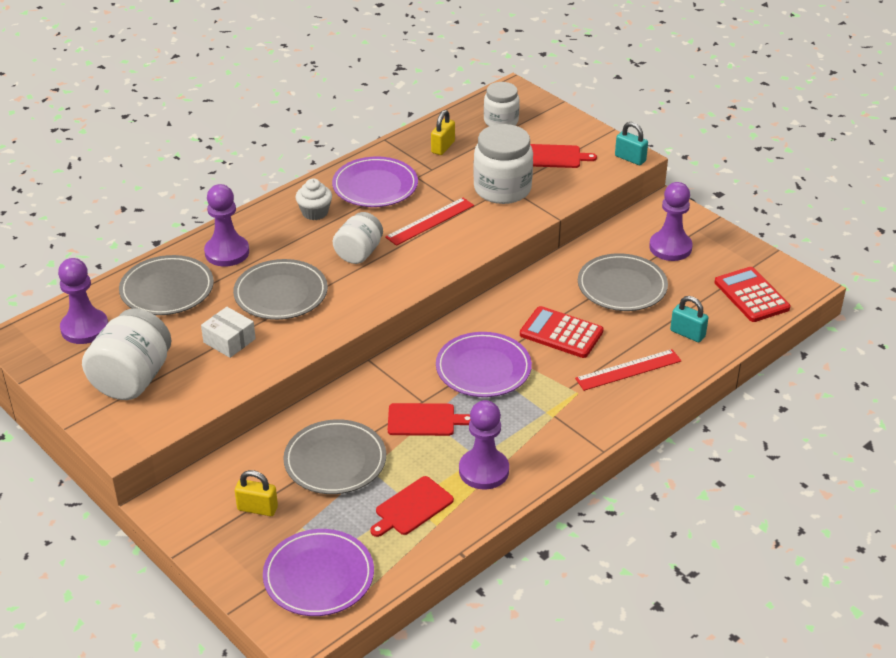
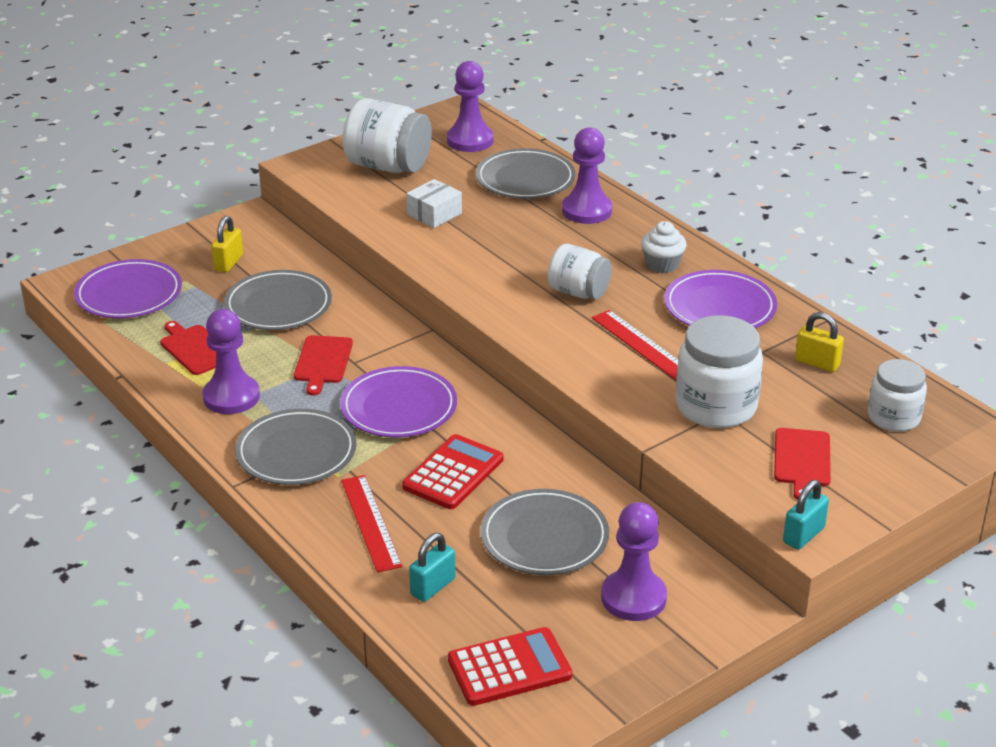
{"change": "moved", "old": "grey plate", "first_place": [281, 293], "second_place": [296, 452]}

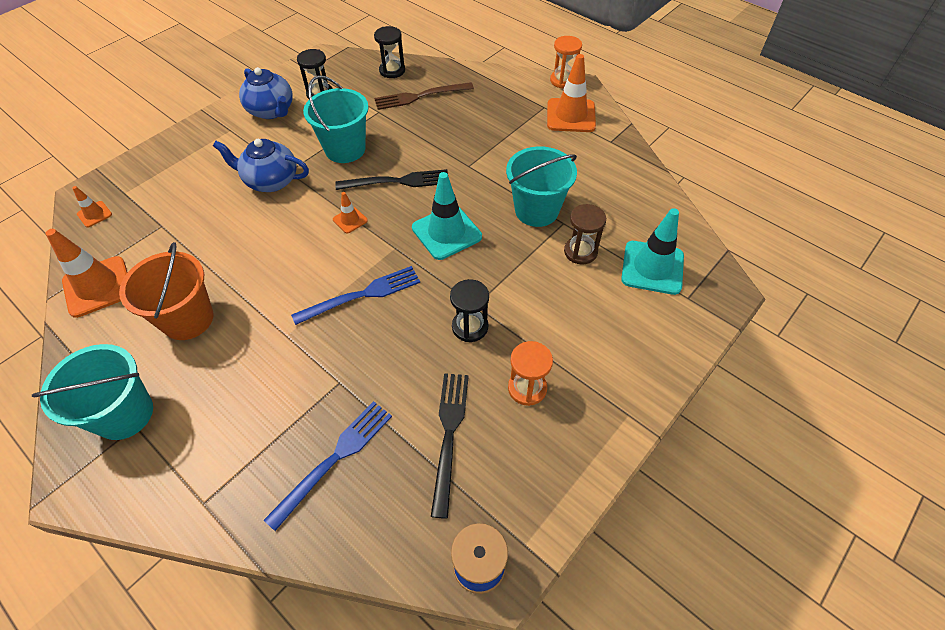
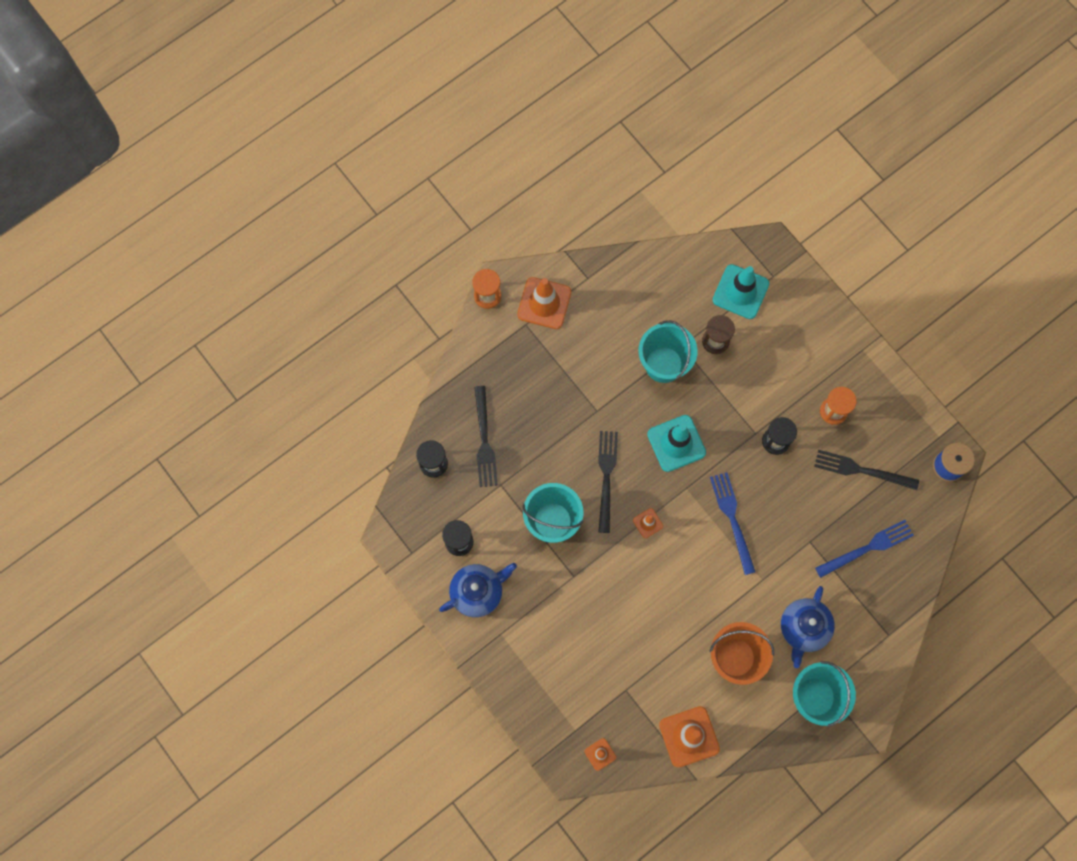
{"change": "moved", "old": "royal blue tea pot", "first_place": [271, 181], "second_place": [803, 628]}
{"change": "turned", "old": "royal blue fork", "first_place": [335, 458], "second_place": [868, 547], "degrees": 105}
{"change": "recoloured", "old": "russet fork", "new": "ebony fork", "first_place": [419, 96], "second_place": [484, 441]}

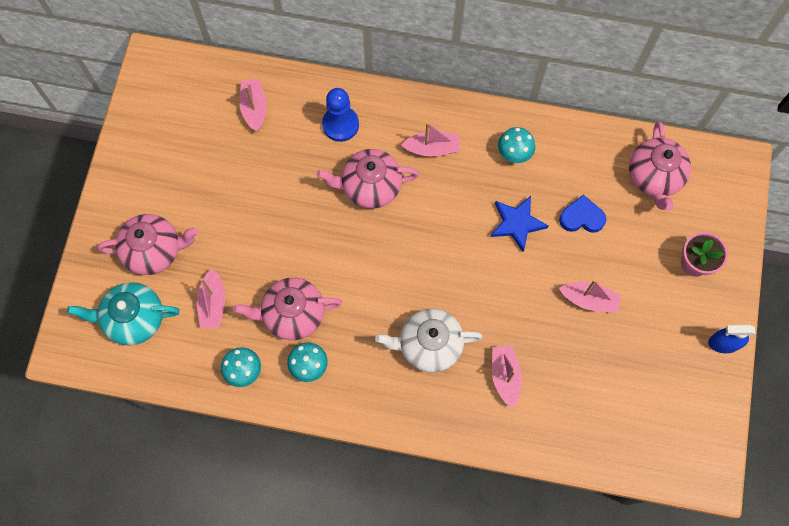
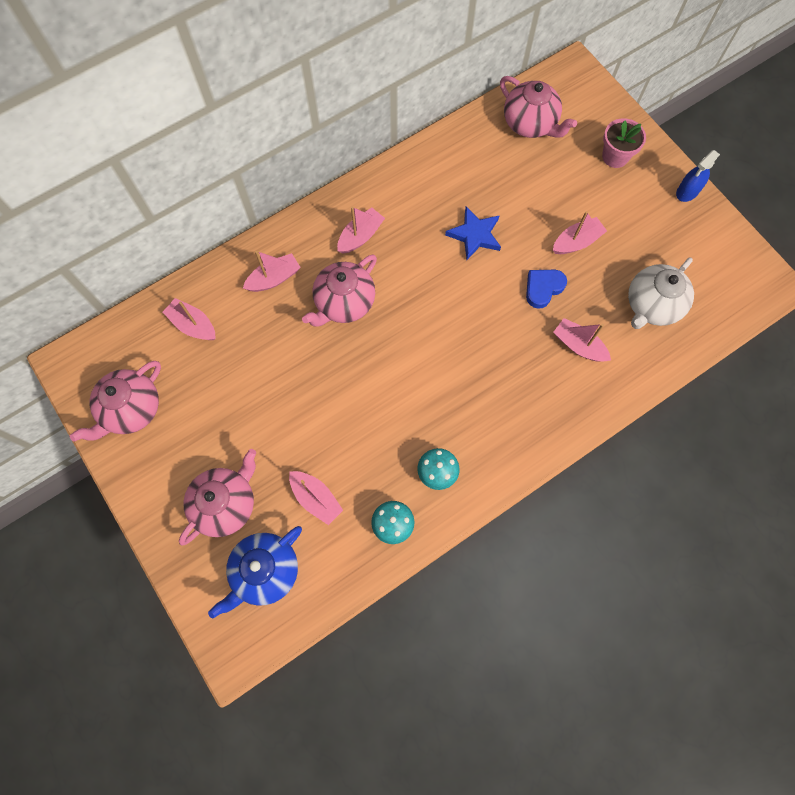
{"change": "recoloured", "old": "teal tea pot", "new": "royal blue tea pot", "first_place": [134, 319], "second_place": [265, 571]}
{"change": "moved", "old": "pink tea pot", "first_place": [292, 314], "second_place": [131, 409]}
{"change": "replaced", "old": "royal blue pawn", "new": "pink toy boat", "first_place": [340, 124], "second_place": [274, 278]}
{"change": "moved", "old": "white tea pot", "first_place": [429, 345], "second_place": [651, 305]}
{"change": "removed", "old": "teal mushroom", "first_place": [514, 153]}
{"change": "moved", "old": "royal blue heart shape", "first_place": [581, 217], "second_place": [543, 288]}

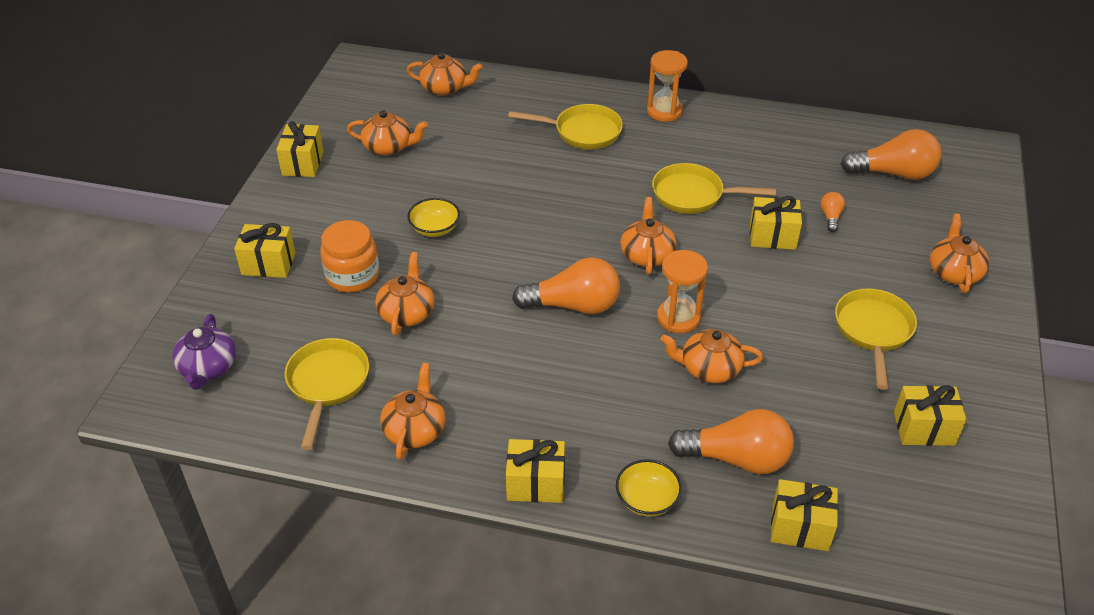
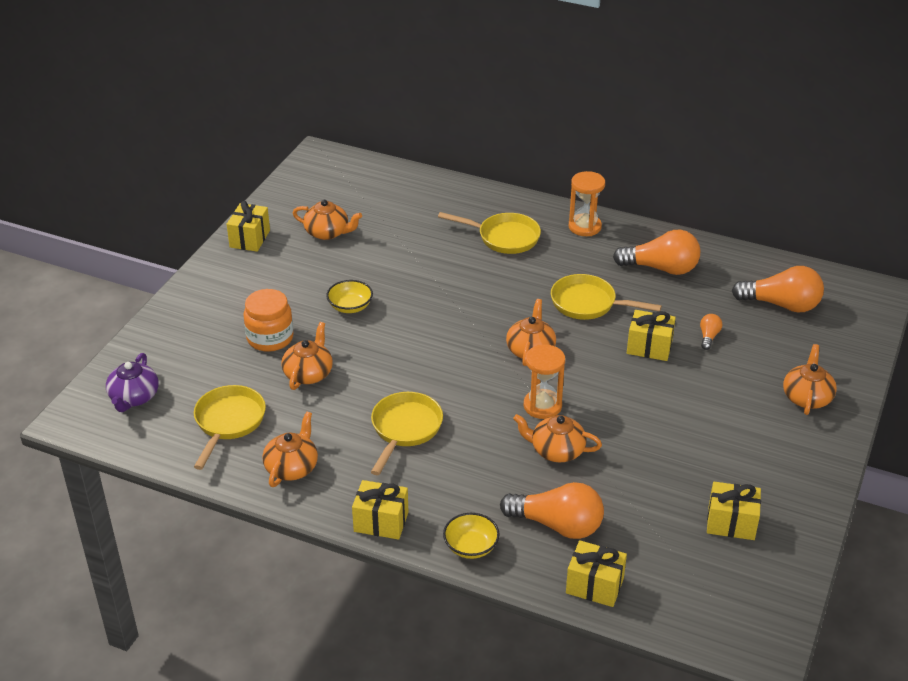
{"change": "removed", "old": "yellow gift", "first_place": [268, 264]}
{"change": "removed", "old": "orange-coloured tea pot", "first_place": [445, 88]}
{"change": "moved", "old": "orange-coloured light bulb", "first_place": [573, 305], "second_place": [661, 268]}
{"change": "moved", "old": "yellow pan", "first_place": [873, 331], "second_place": [404, 429]}

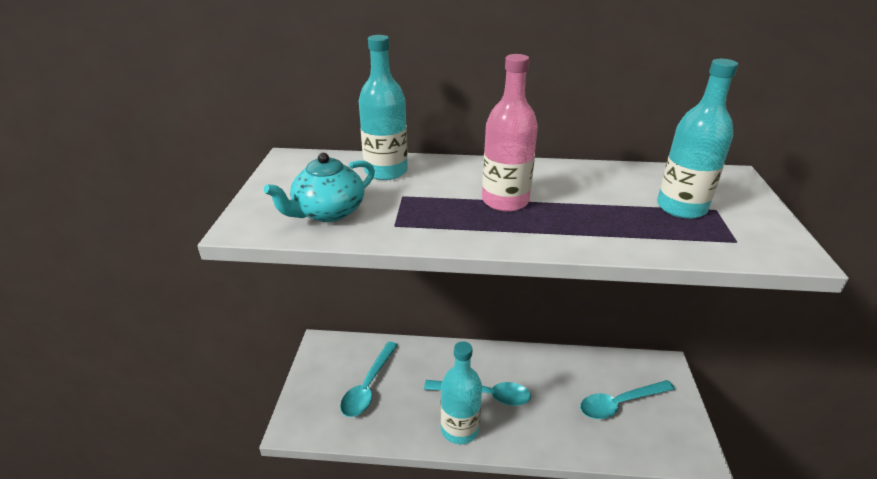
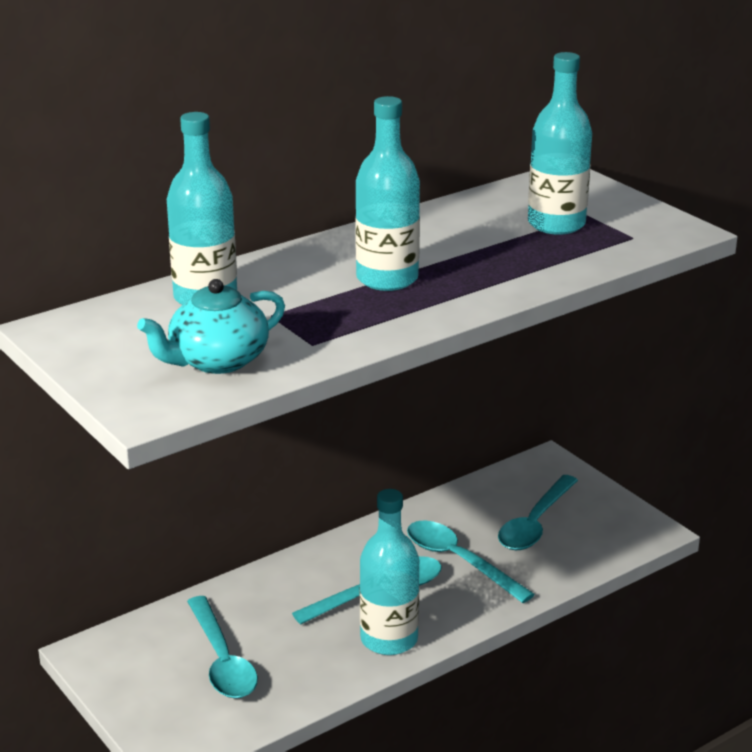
{"change": "turned", "old": "teal tea pot", "first_place": [328, 212], "second_place": [217, 361], "degrees": 45}
{"change": "recoloured", "old": "pink drink bottle", "new": "teal drink bottle", "first_place": [505, 201], "second_place": [387, 279]}
{"change": "added", "new": "teal teaspoon", "second_place": [459, 561]}

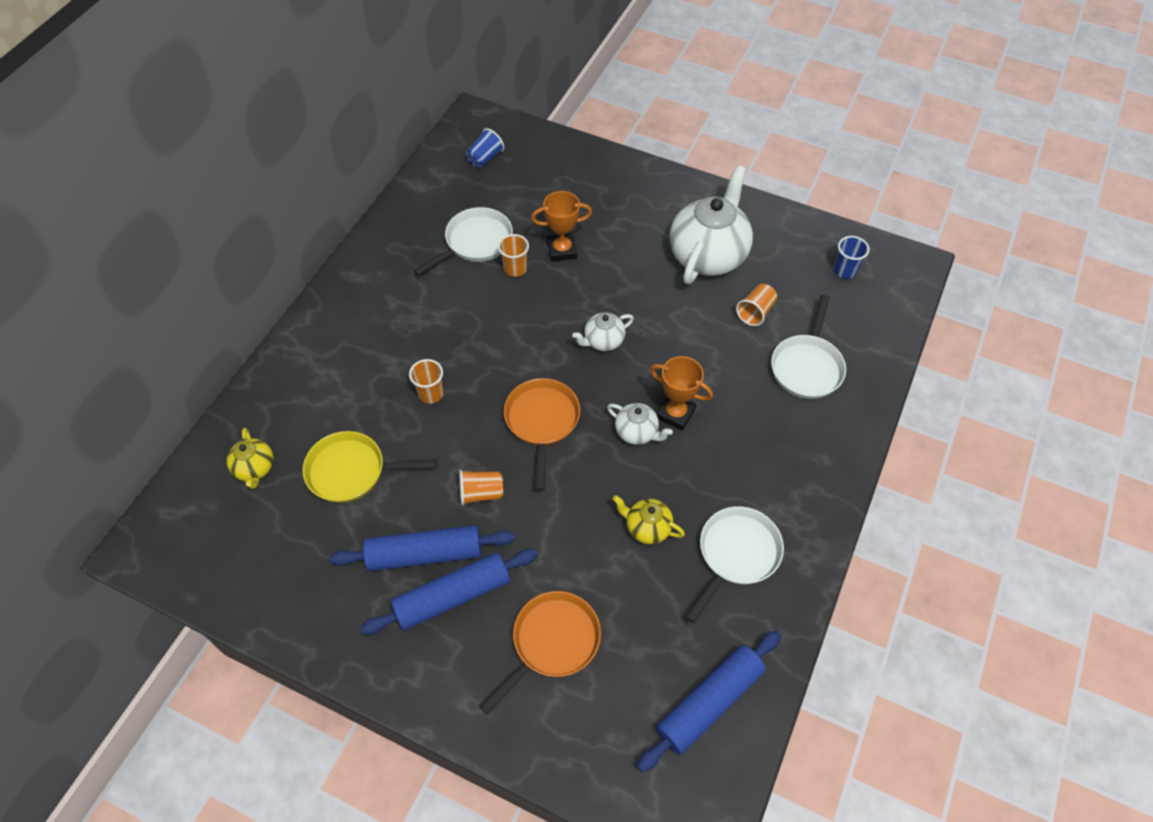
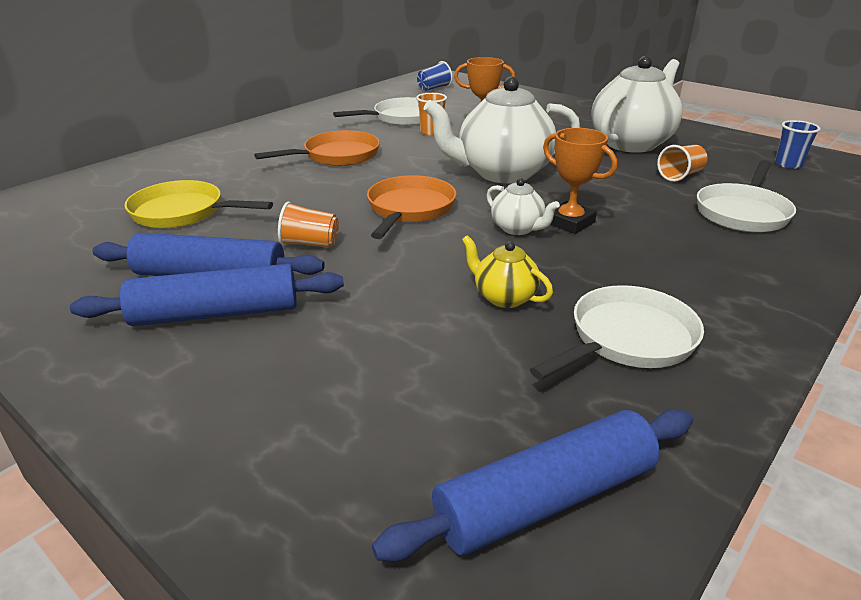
{"change": "removed", "old": "yellow tea pot", "first_place": [255, 469]}
{"change": "removed", "old": "orange-coloured beaker", "first_place": [431, 394]}
{"change": "moved", "old": "orange-coloured pan", "first_place": [552, 643], "second_place": [337, 156]}
{"change": "resized", "old": "white tea pot", "first_place": [603, 341], "second_place": [502, 173], "factor": 2.1}

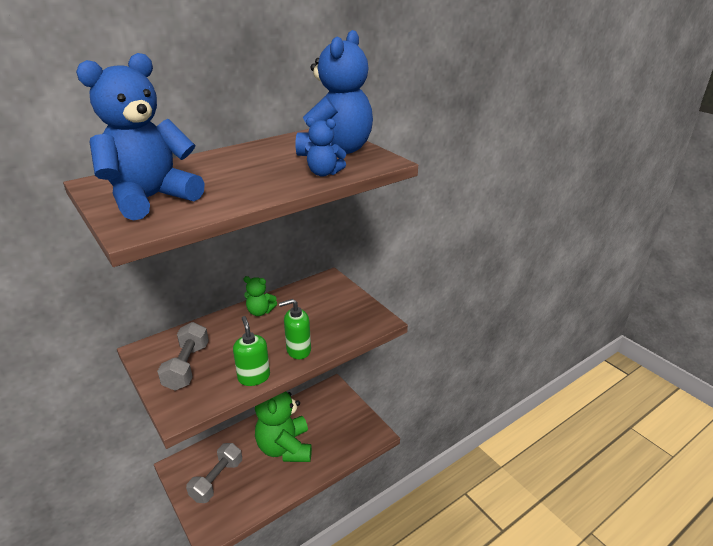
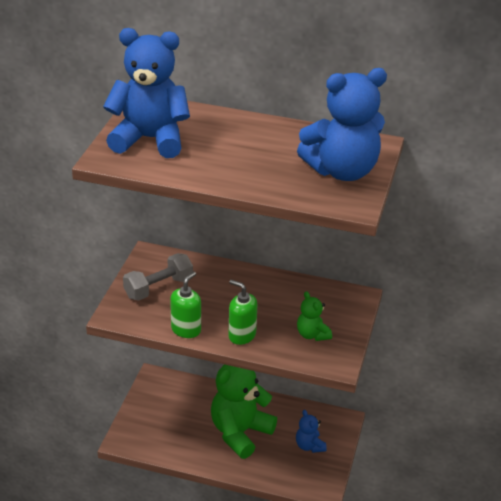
{"change": "removed", "old": "grey hand weight", "first_place": [217, 480]}
{"change": "moved", "old": "emerald stuffed bear", "first_place": [260, 312], "second_place": [312, 334]}
{"change": "moved", "old": "royal blue stuffed bear", "first_place": [324, 173], "second_place": [309, 446]}

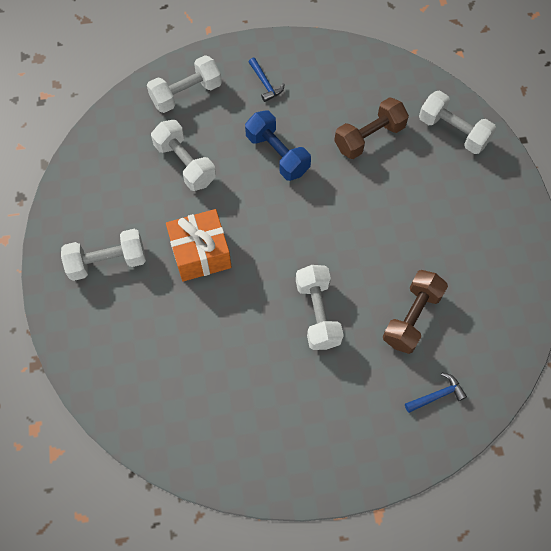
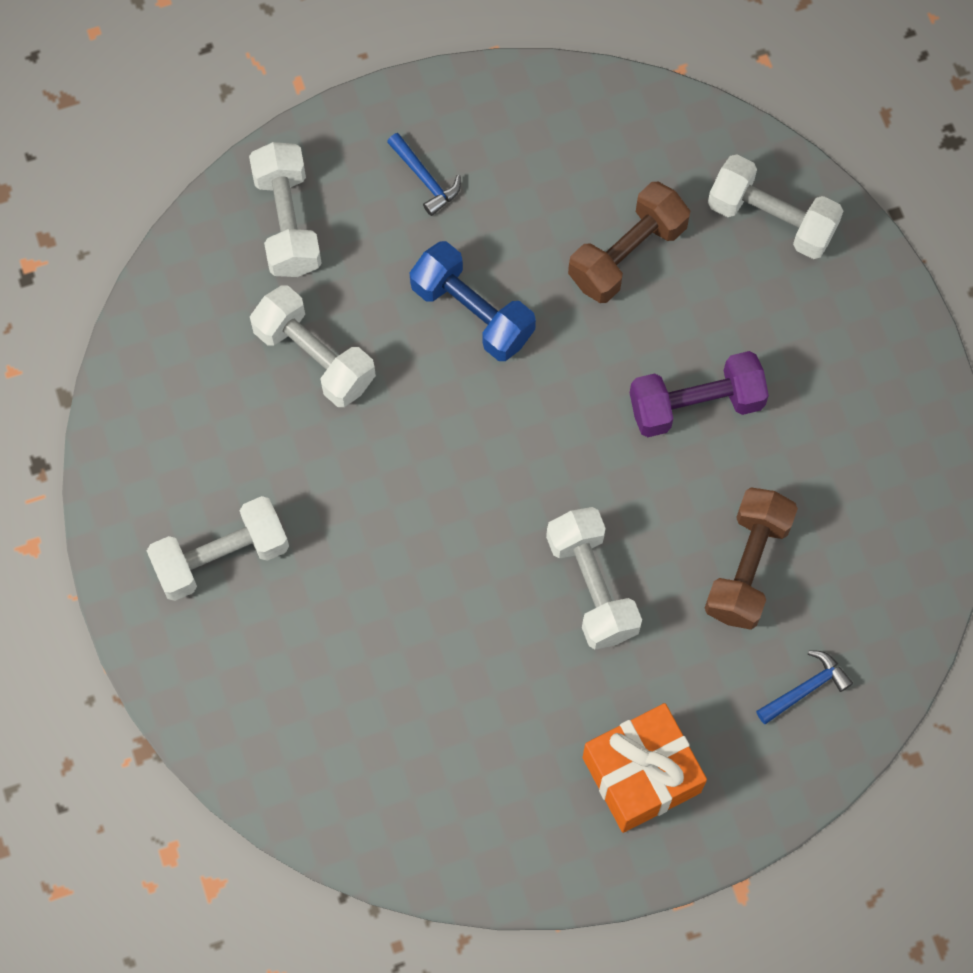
{"change": "turned", "old": "white hand weight", "first_place": [186, 94], "second_place": [287, 222], "degrees": -60}
{"change": "moved", "old": "orange-coloured gift", "first_place": [200, 253], "second_place": [641, 775]}
{"change": "added", "new": "violet hand weight", "second_place": [696, 404]}

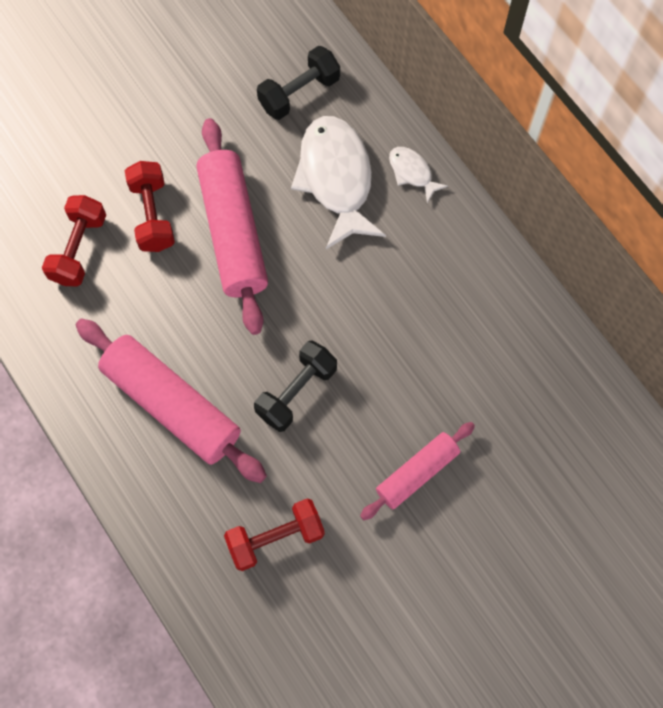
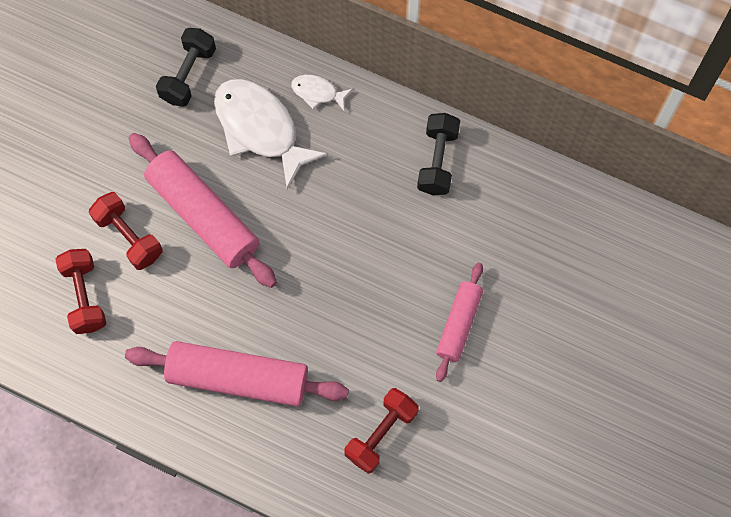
{"change": "moved", "old": "ebony hand weight", "first_place": [296, 392], "second_place": [437, 161]}

